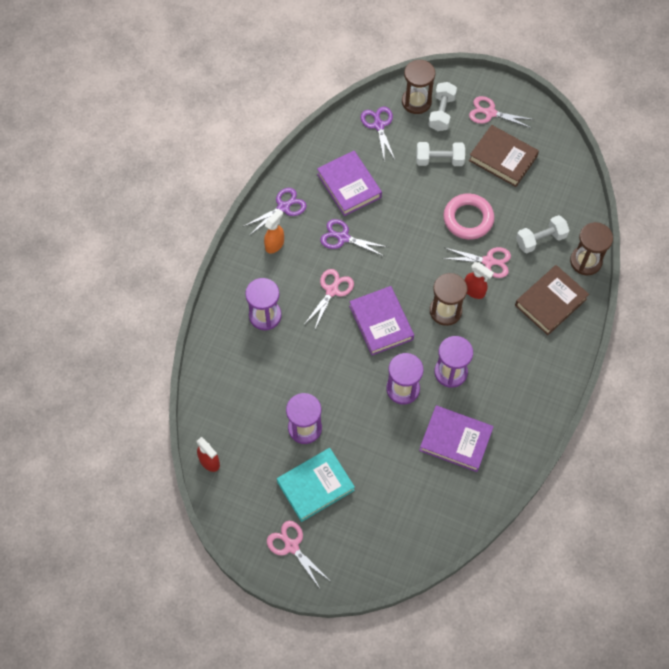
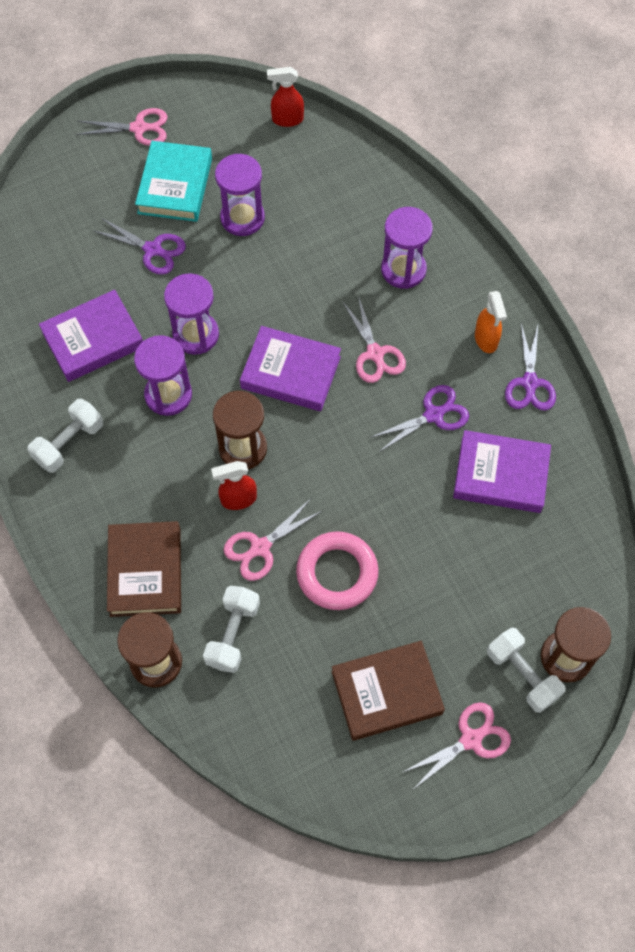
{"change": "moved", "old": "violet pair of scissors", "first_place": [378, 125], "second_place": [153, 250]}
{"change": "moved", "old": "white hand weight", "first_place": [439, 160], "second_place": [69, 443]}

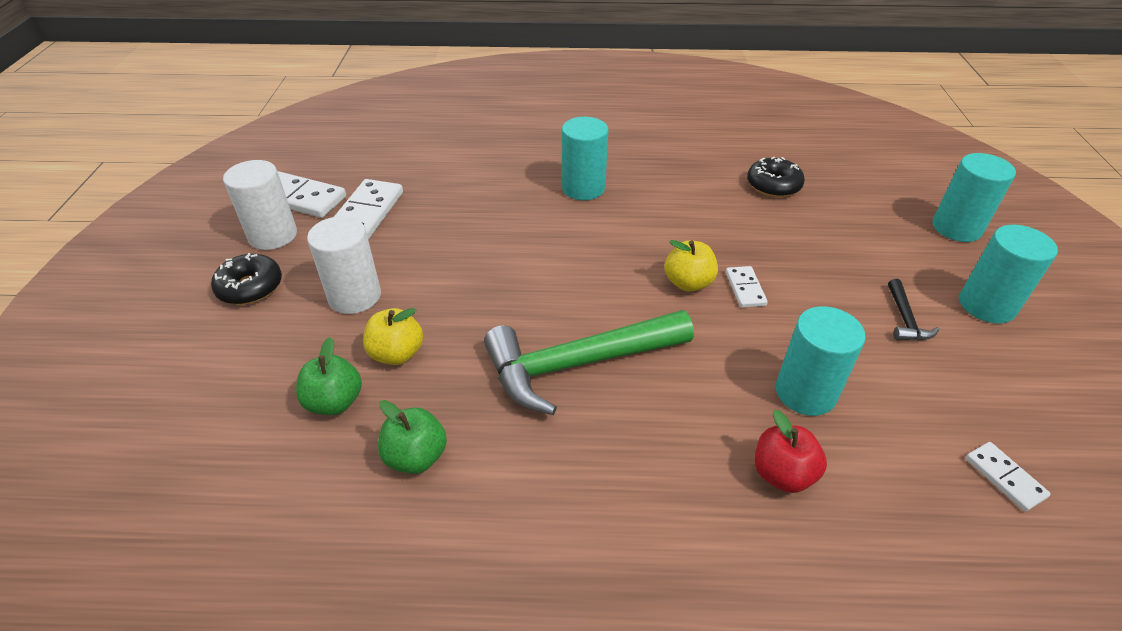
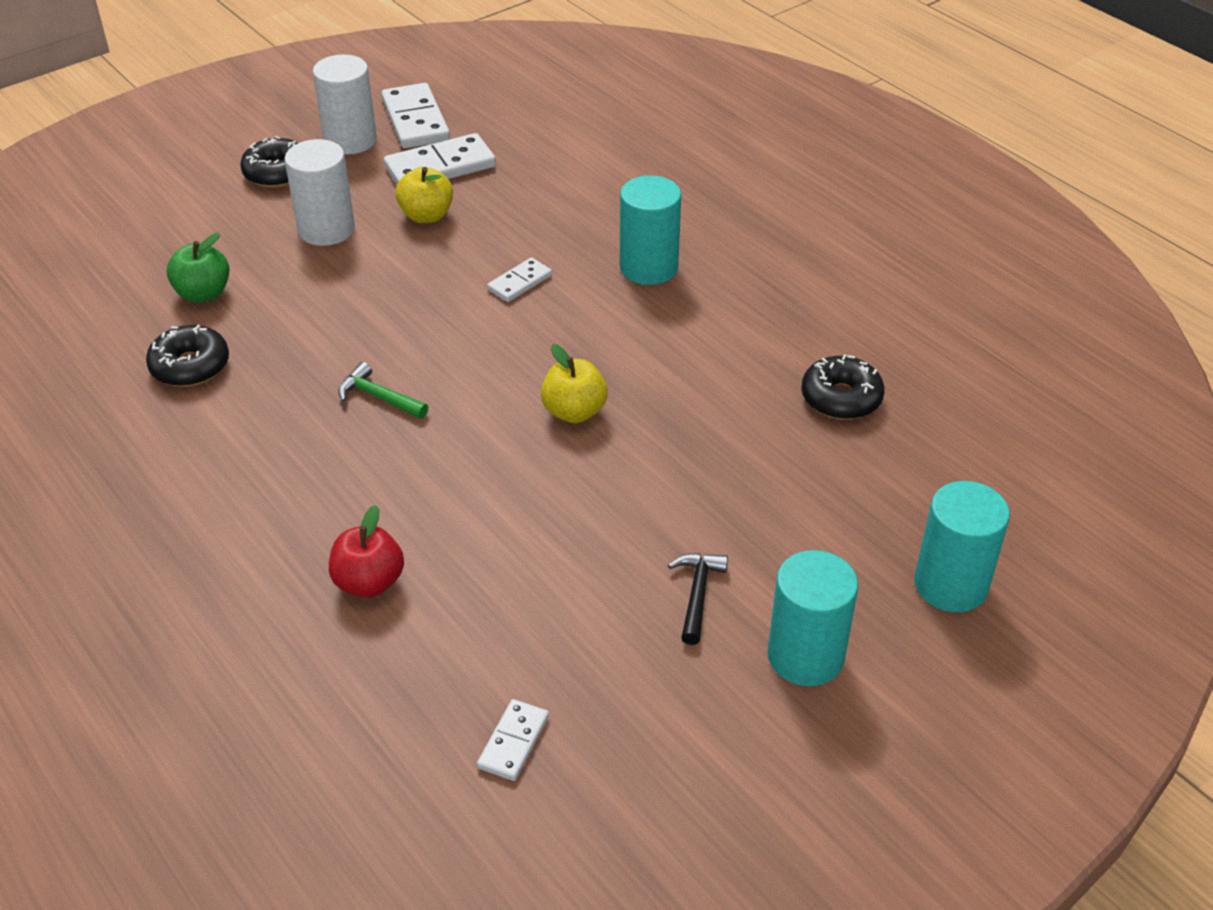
{"change": "moved", "old": "yellow apple fruit", "first_place": [397, 354], "second_place": [426, 216]}
{"change": "replaced", "old": "emerald apple fruit", "new": "ebony donut", "first_place": [416, 457], "second_place": [190, 366]}
{"change": "resized", "old": "emerald carpenter's hammer", "first_place": [577, 364], "second_place": [379, 397], "factor": 0.42}
{"change": "moved", "old": "white domino piece", "first_place": [745, 289], "second_place": [519, 282]}
{"change": "removed", "old": "teal cylinder shape", "first_place": [805, 392]}
{"change": "turned", "old": "ebony carpenter's hammer", "first_place": [905, 319], "second_place": [697, 594], "degrees": 135}

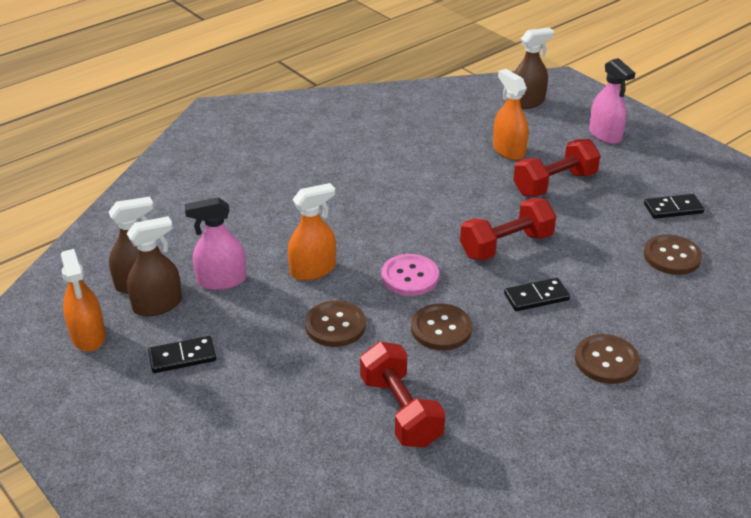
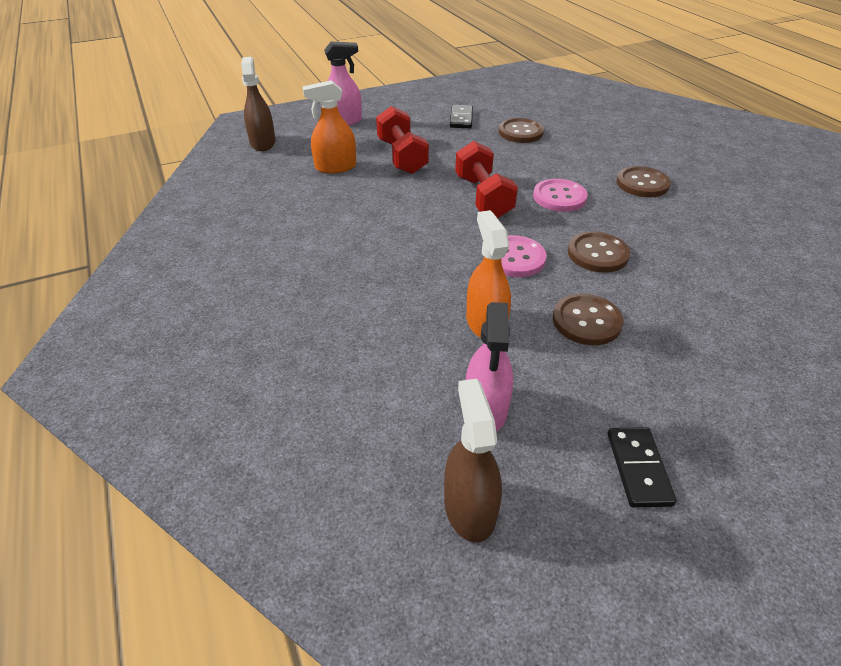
{"change": "removed", "old": "orange-coloured spray cleaner", "first_place": [88, 336]}
{"change": "removed", "old": "russet spray cleaner", "first_place": [157, 305]}
{"change": "removed", "old": "scarlet hand weight", "first_place": [400, 411]}
{"change": "replaced", "old": "ebony domino piece", "new": "pink button", "first_place": [536, 297], "second_place": [559, 197]}

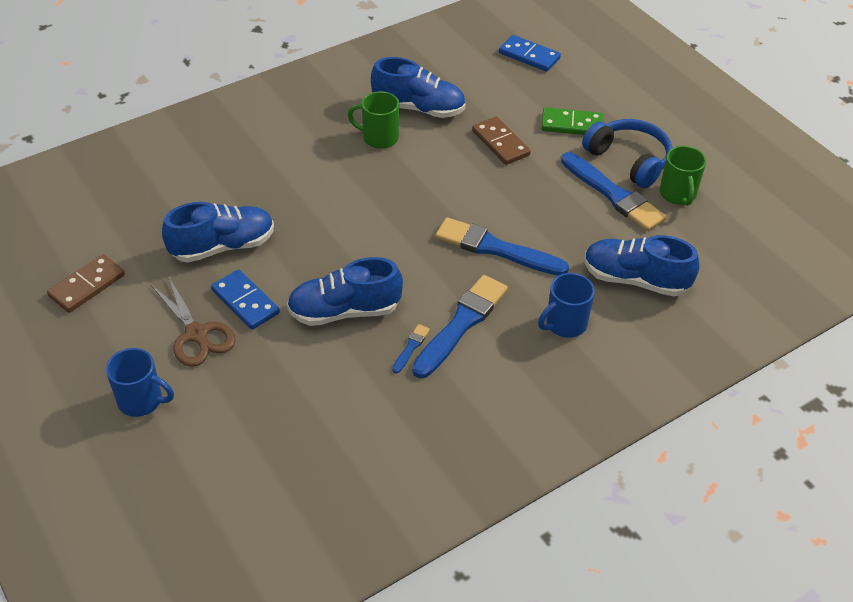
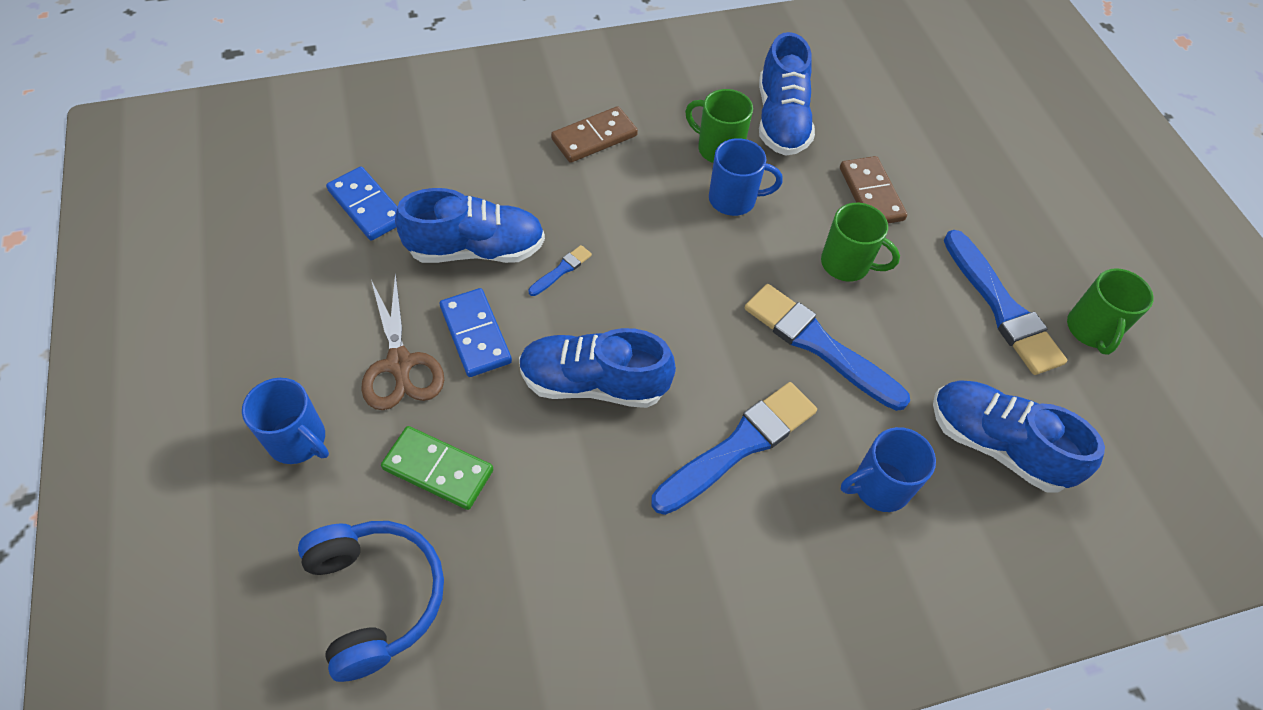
{"change": "moved", "old": "russet domino piece", "first_place": [87, 286], "second_place": [594, 137]}
{"change": "turned", "old": "royal blue shoe", "first_place": [419, 108], "second_place": [781, 120], "degrees": 60}
{"change": "moved", "old": "royal blue paintbrush", "first_place": [411, 347], "second_place": [561, 270]}
{"change": "moved", "old": "royal blue domino piece", "first_place": [529, 56], "second_place": [367, 206]}
{"change": "moved", "old": "emerald domino piece", "first_place": [572, 124], "second_place": [438, 469]}
{"change": "moved", "old": "royal blue over-ear headphones", "first_place": [629, 160], "second_place": [375, 598]}
{"change": "added", "new": "royal blue coffee mug", "second_place": [734, 199]}
{"change": "added", "new": "emerald coffee mug", "second_place": [847, 264]}

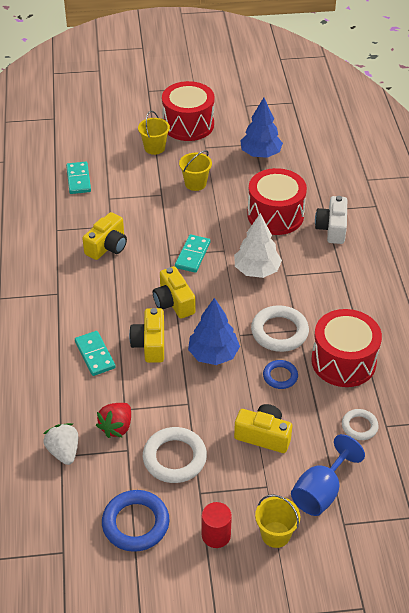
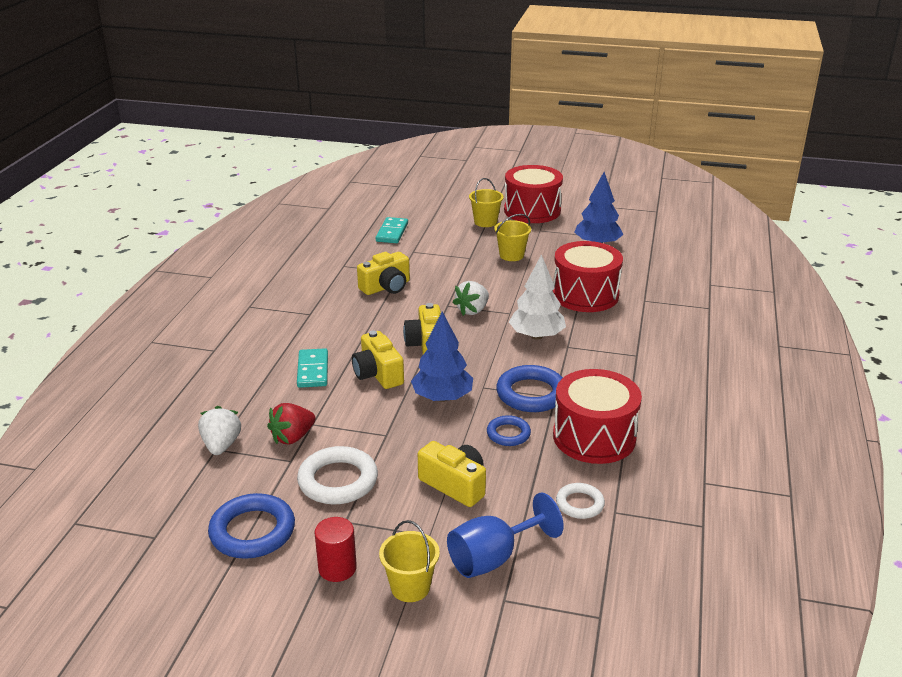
{"change": "turned", "old": "yellow compact camera", "first_place": [150, 344], "second_place": [378, 374], "degrees": -45}
{"change": "replaced", "old": "teal domino piece", "new": "white toy strawberry", "first_place": [192, 255], "second_place": [472, 310]}
{"change": "recoloured", "old": "white torus", "new": "royal blue torus", "first_place": [279, 332], "second_place": [531, 394]}
{"change": "removed", "old": "white compact camera", "first_place": [332, 228]}

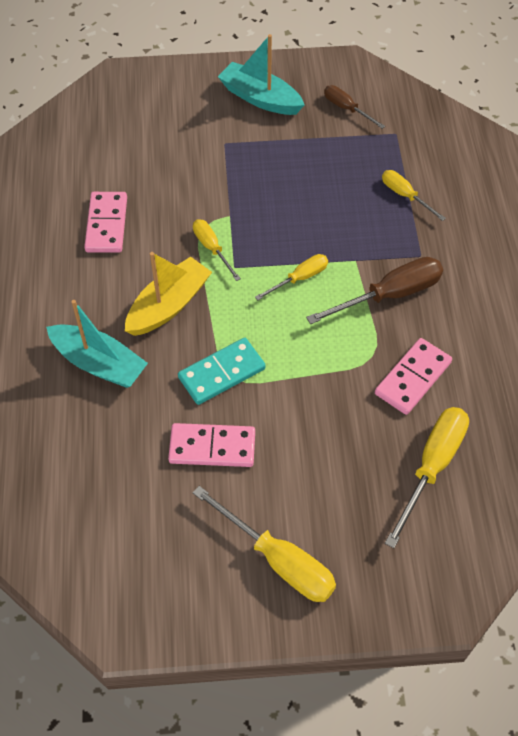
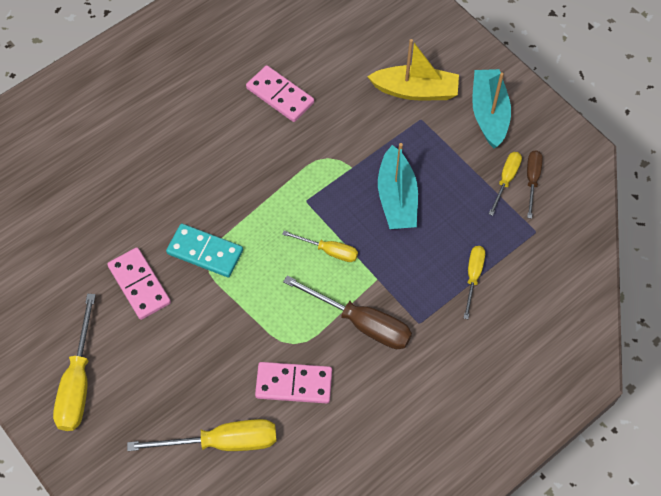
{"change": "moved", "old": "teal toy boat", "first_place": [99, 363], "second_place": [397, 198]}
{"change": "turned", "old": "pink domino piece", "first_place": [106, 224], "second_place": [280, 95], "degrees": 75}
{"change": "moved", "old": "yellow toy boat", "first_place": [169, 305], "second_place": [415, 91]}
{"change": "moved", "old": "yellow hand screwdriver", "first_place": [212, 248], "second_place": [506, 180]}

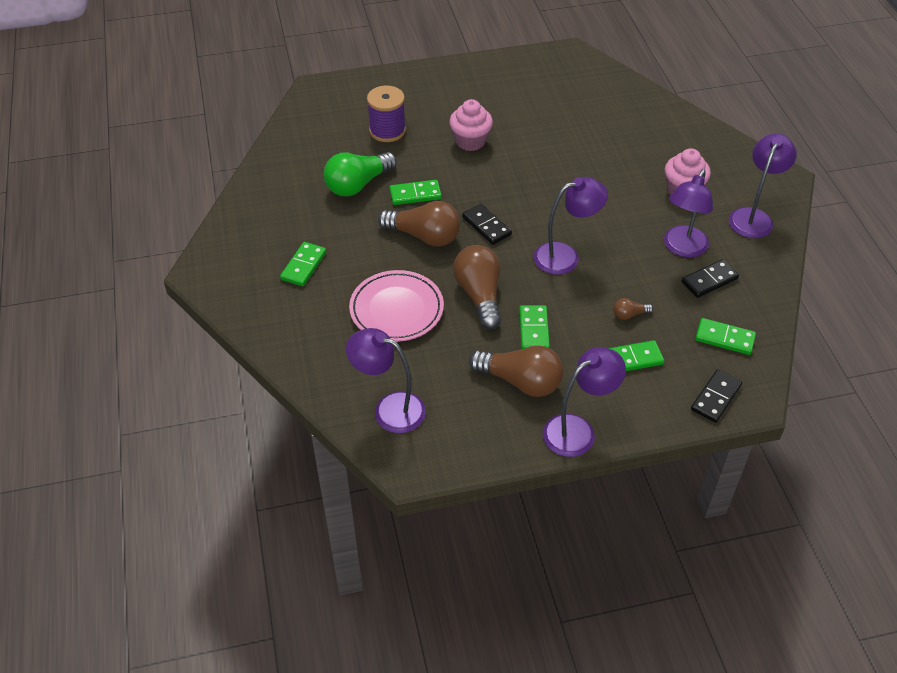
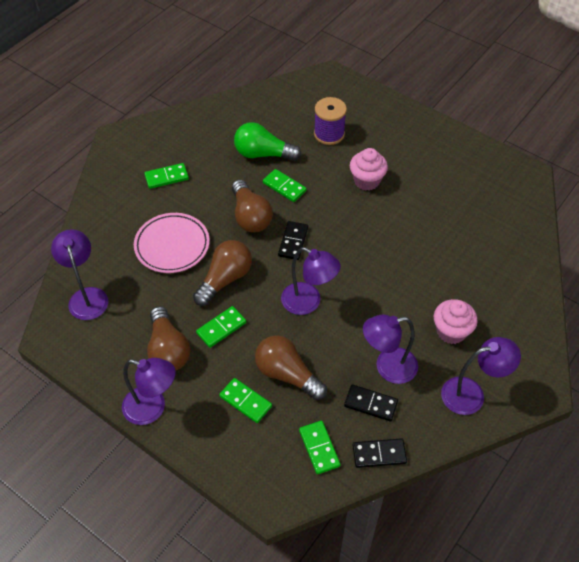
{"change": "resized", "old": "russet light bulb", "first_place": [629, 315], "second_place": [287, 374], "factor": 2.2}
{"change": "moved", "old": "ebony domino piece", "first_place": [715, 397], "second_place": [379, 454]}

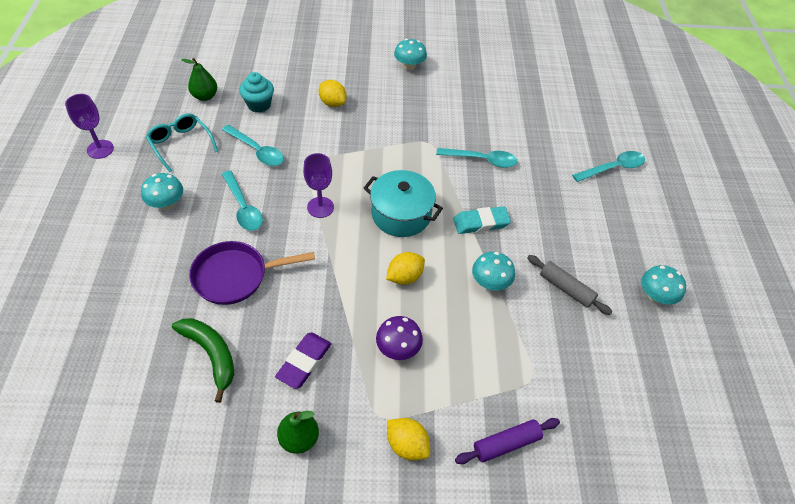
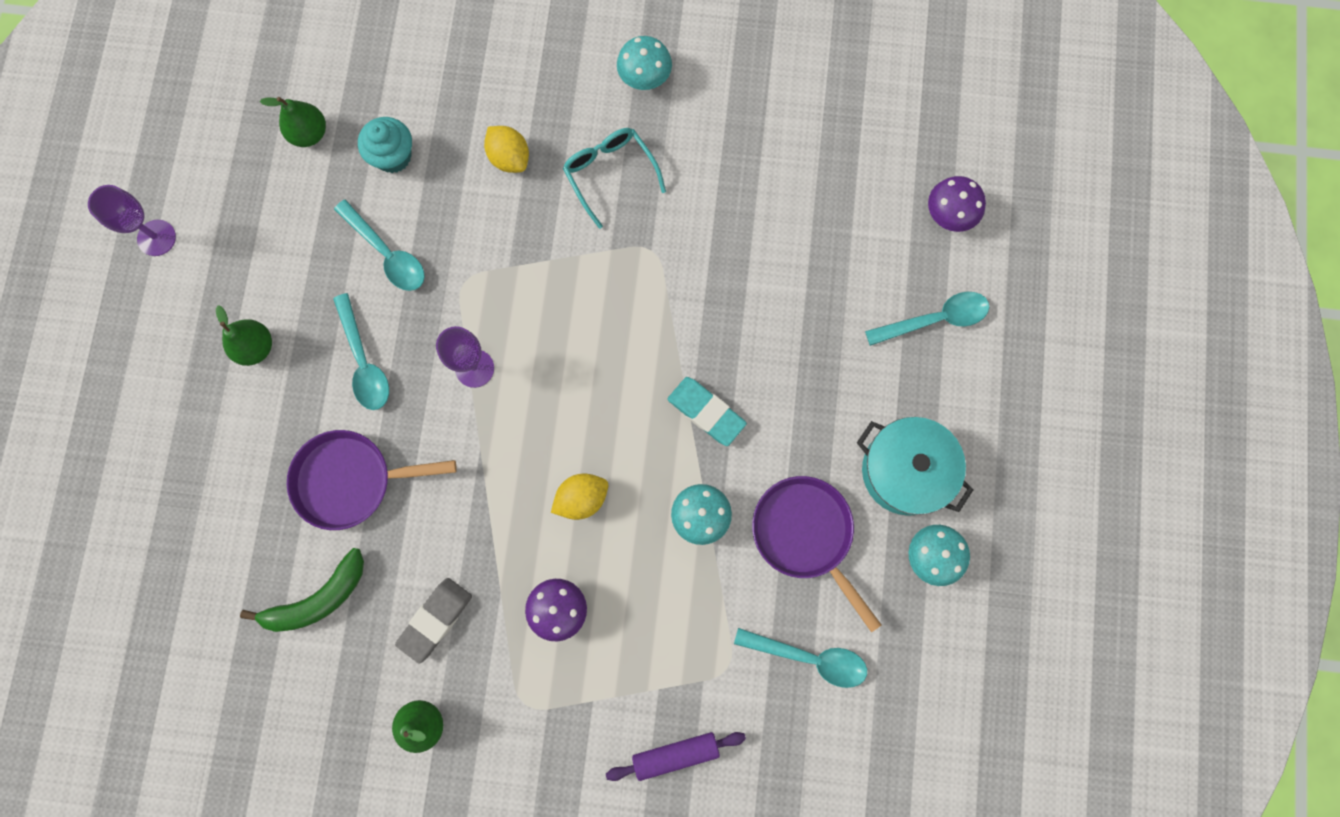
{"change": "replaced", "old": "teal mushroom", "new": "emerald pear", "first_place": [166, 203], "second_place": [256, 347]}
{"change": "moved", "old": "teal glasses", "first_place": [181, 145], "second_place": [610, 175]}
{"change": "turned", "old": "emerald banana", "first_place": [211, 354], "second_place": [318, 598], "degrees": 90}
{"change": "recoloured", "old": "violet gum eraser", "new": "grey gum eraser", "first_place": [304, 362], "second_place": [435, 619]}
{"change": "moved", "old": "teal pot", "first_place": [401, 214], "second_place": [905, 471]}
{"change": "removed", "old": "yellow lemon", "first_place": [407, 445]}
{"change": "moved", "old": "teal teaspoon", "first_place": [482, 160], "second_place": [809, 657]}
{"change": "turned", "old": "teal gum eraser", "first_place": [481, 223], "second_place": [706, 412], "degrees": 45}
{"change": "replaced", "old": "grey rolling pin", "new": "violet pan", "first_place": [566, 288], "second_place": [806, 535]}
{"change": "added", "new": "violet mushroom", "second_place": [949, 214]}

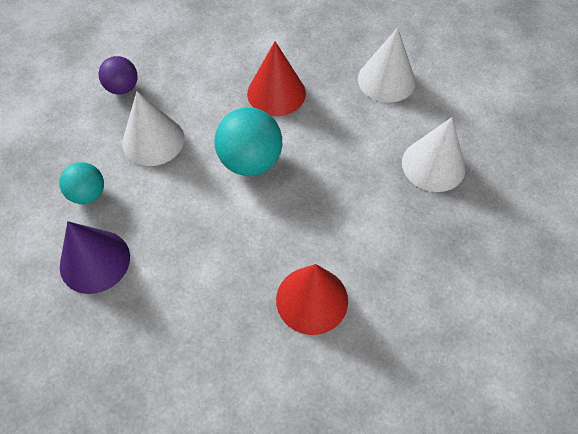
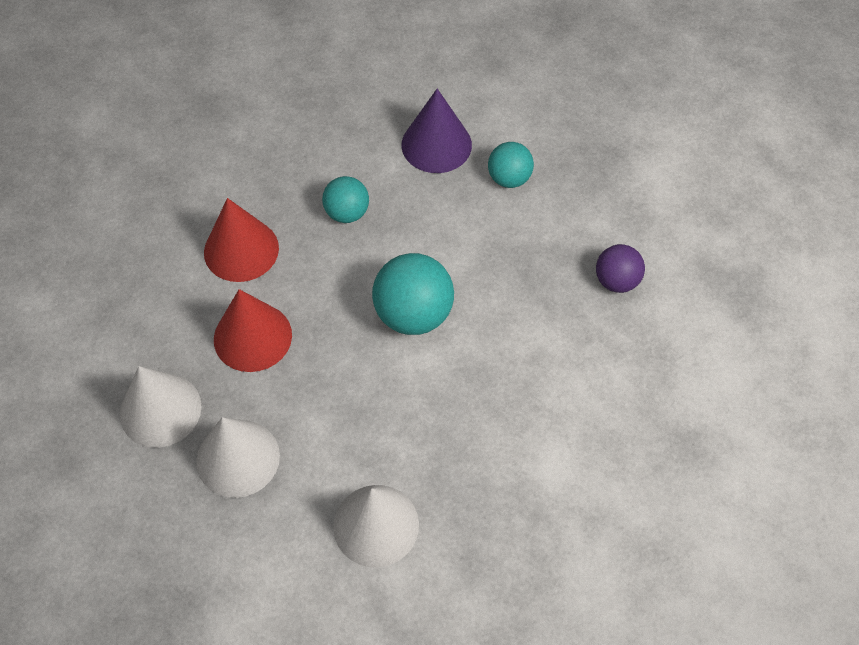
{"change": "moved", "old": "white cone shape", "first_place": [153, 140], "second_place": [160, 410]}
{"change": "moved", "old": "scarlet cone shape", "first_place": [276, 93], "second_place": [252, 337]}
{"change": "added", "new": "teal sphere", "second_place": [347, 213]}

